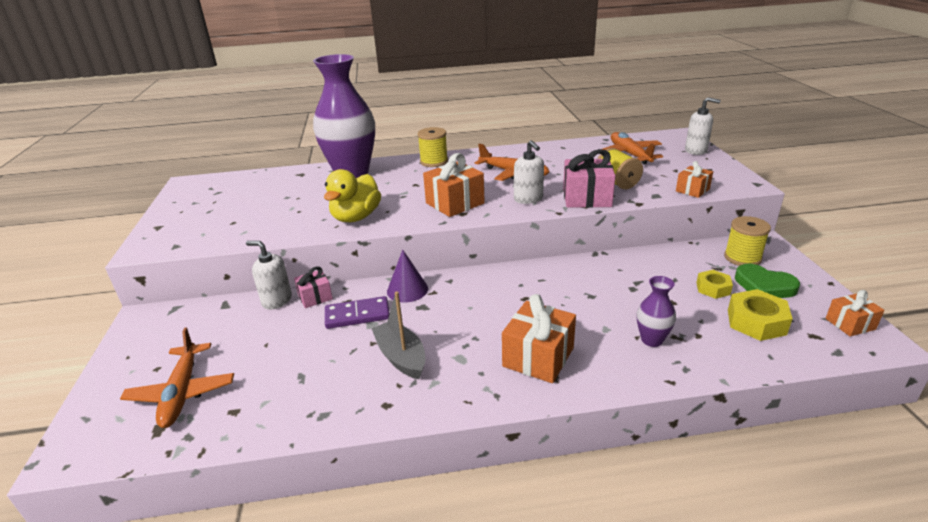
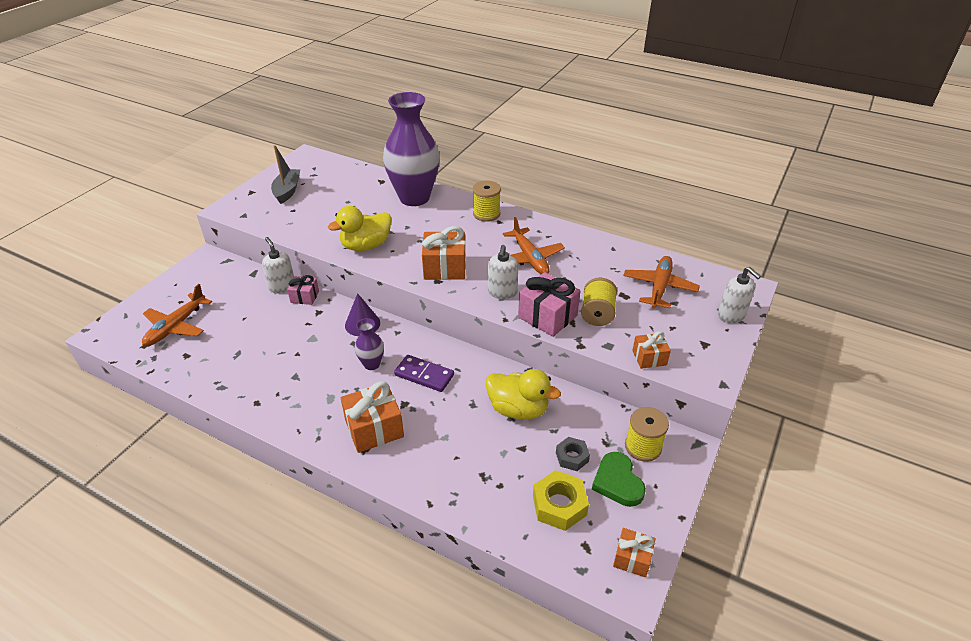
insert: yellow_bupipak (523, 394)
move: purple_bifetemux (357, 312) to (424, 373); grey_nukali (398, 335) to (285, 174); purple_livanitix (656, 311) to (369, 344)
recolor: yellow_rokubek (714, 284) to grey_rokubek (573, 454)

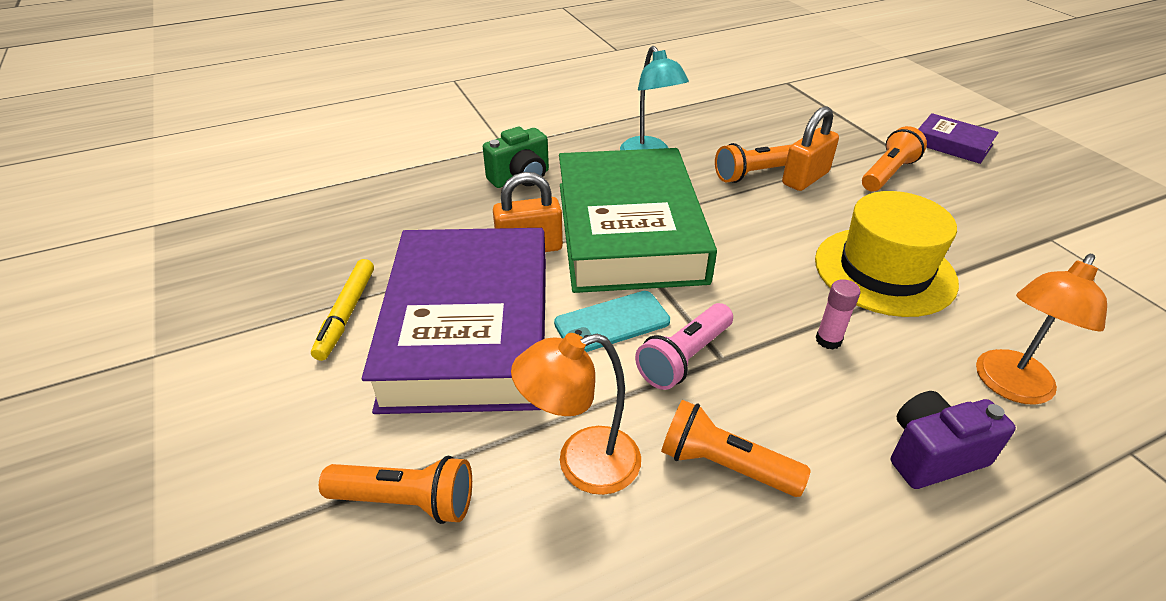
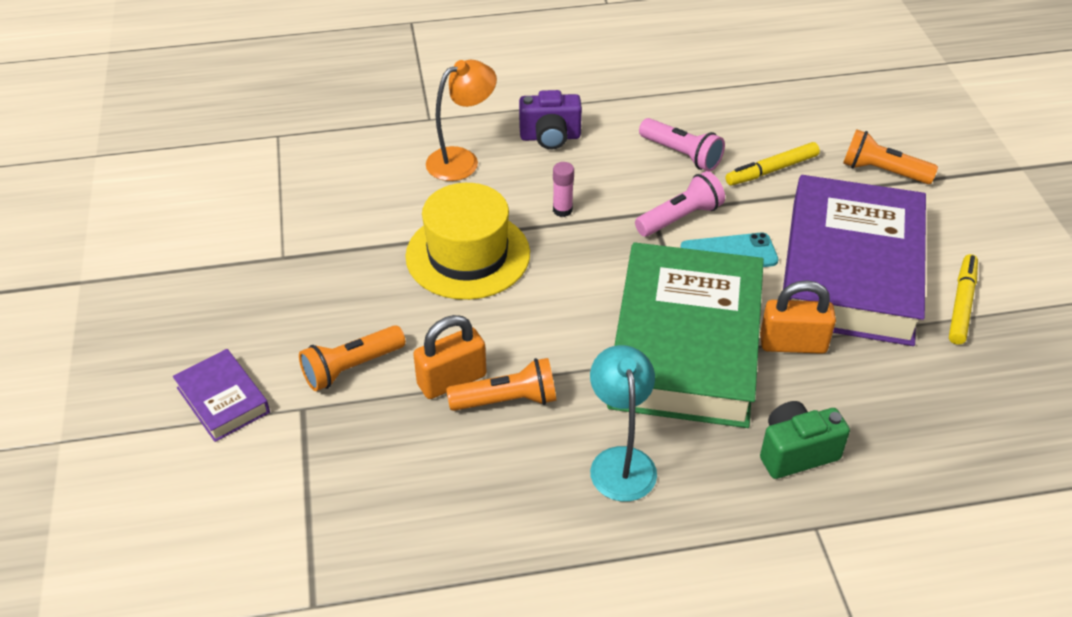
replace: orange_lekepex (576, 414) to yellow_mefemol (773, 163)
recolor: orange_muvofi (736, 448) to pink_muvofi (682, 145)

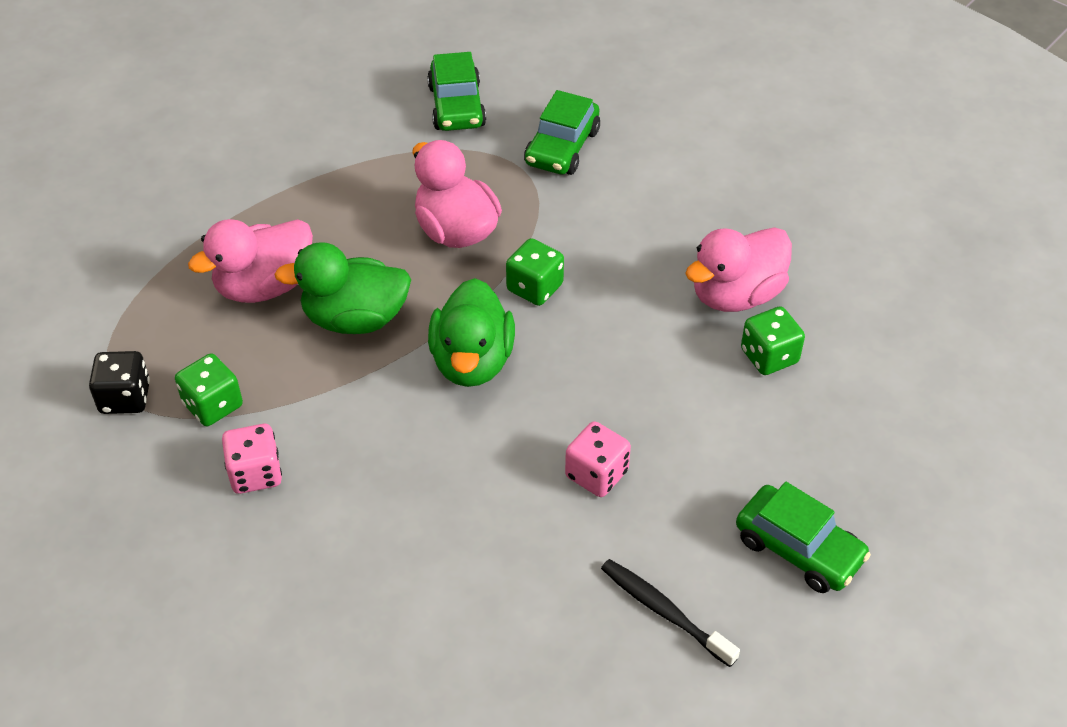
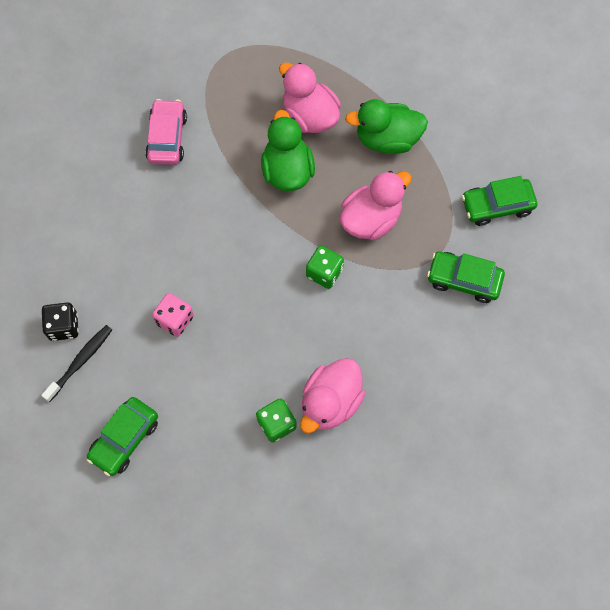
delete: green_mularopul (209, 390)
move: black_mularopul (119, 382) to (60, 322); green_bupipak (471, 332) to (386, 126)
replace: pink_mularopul (252, 459) to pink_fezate (166, 132)
rotate: pink_bupipak (738, 269) = (332, 396) 105 degrees counterclockwise

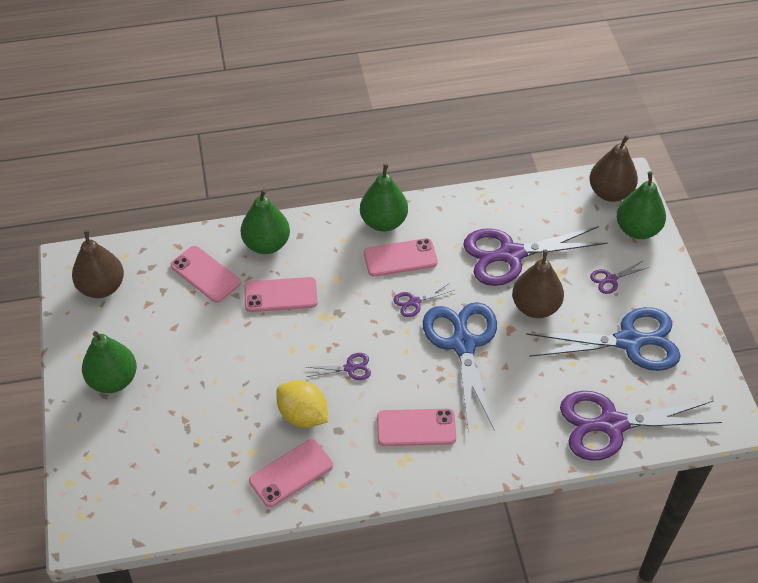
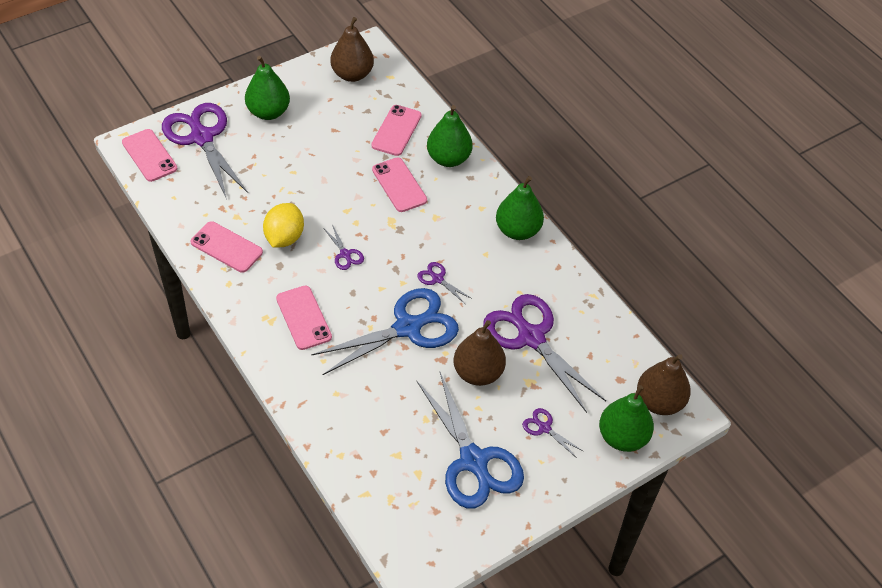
move: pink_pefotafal (401, 257) to (149, 155); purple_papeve (641, 426) to (205, 151)

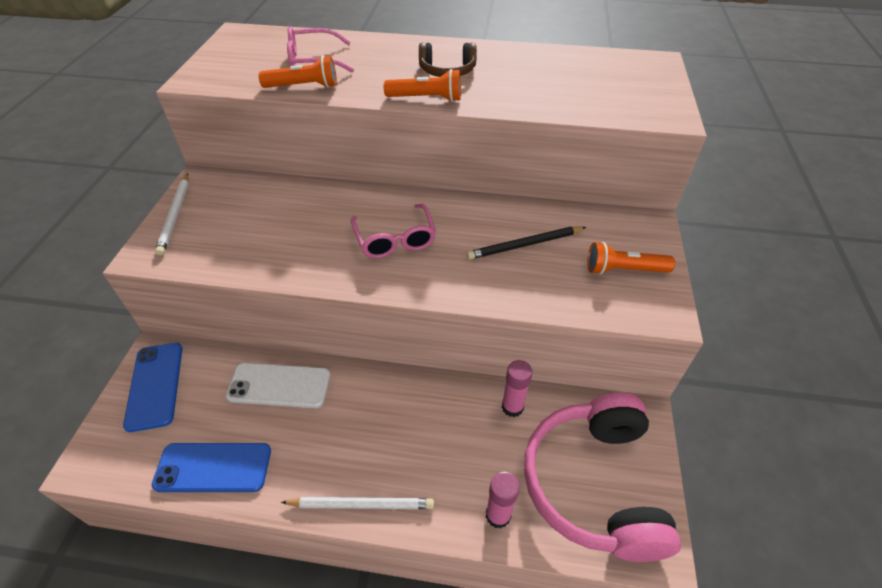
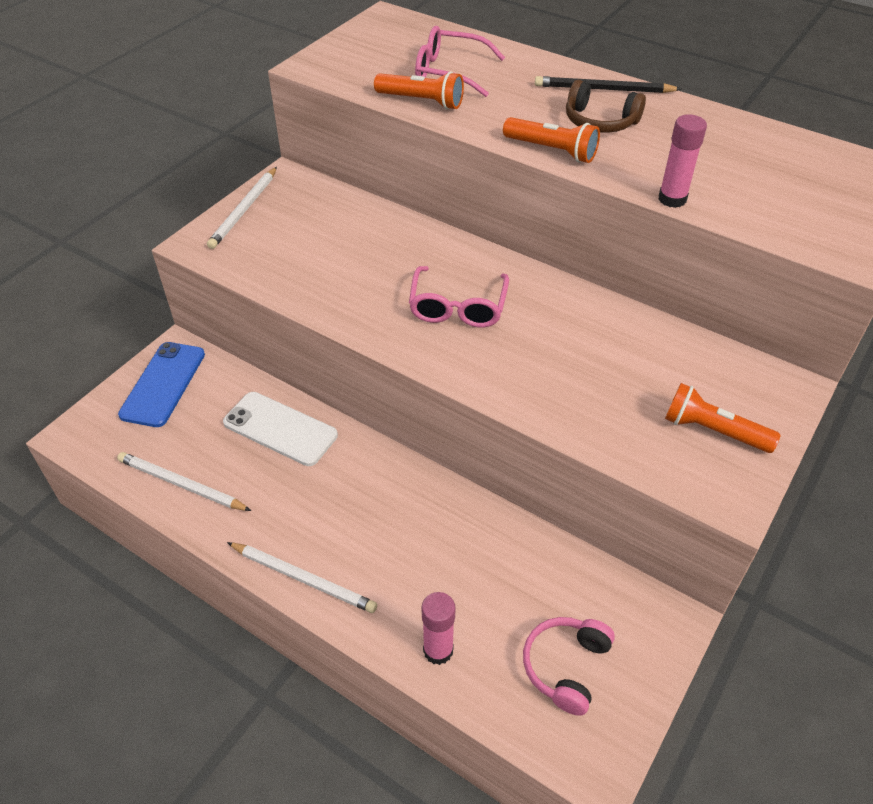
move: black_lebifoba (526, 243) to (608, 84); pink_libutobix (517, 388) to (682, 161)
replace: blue_pefotafal (211, 467) to white_lebifoba (184, 481)
resize: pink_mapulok (602, 477) = (569, 666) x0.48

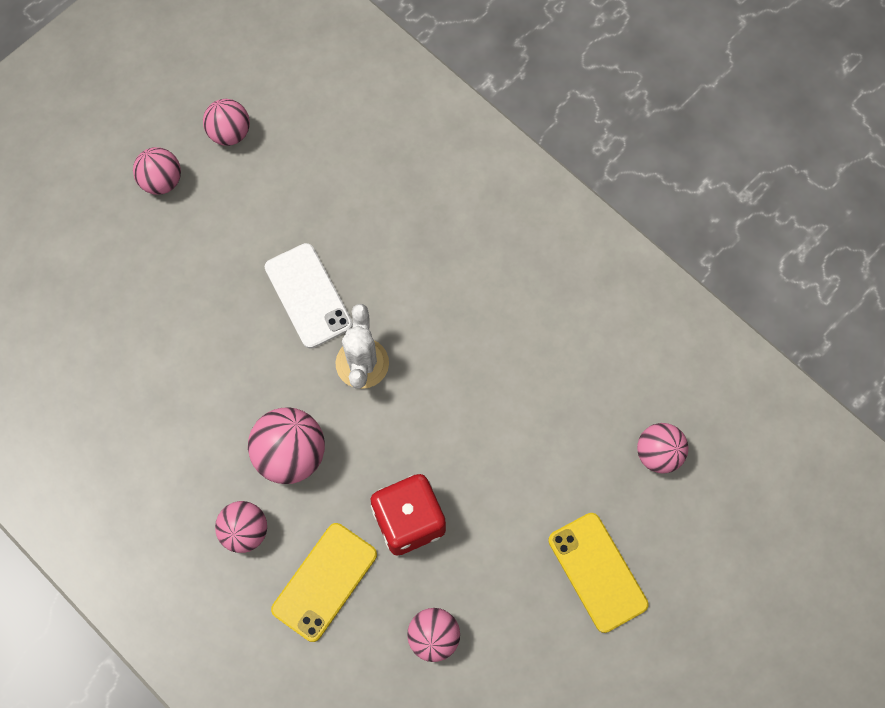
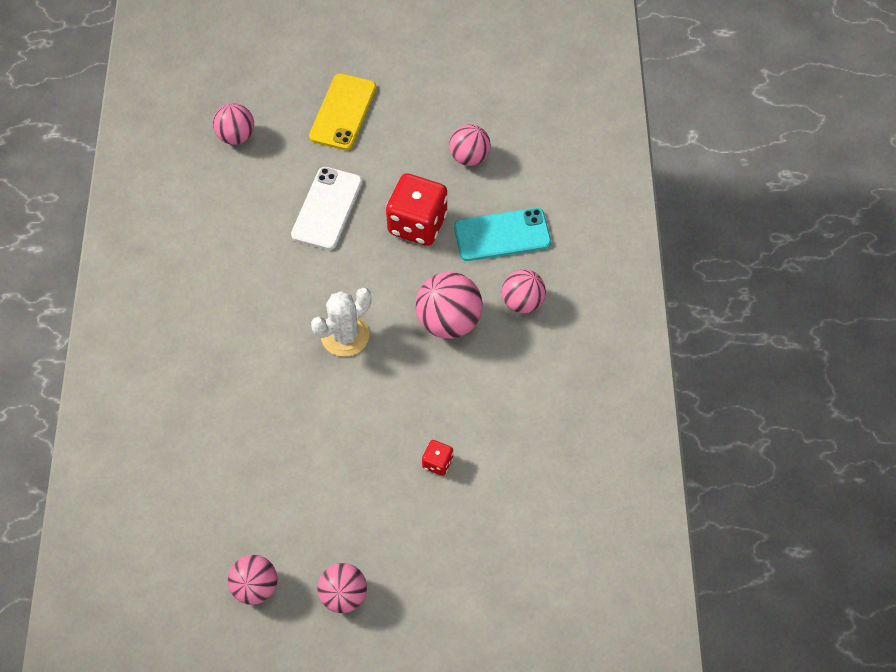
insert: red_mularopul (437, 458)
move: white_pefotafal (309, 296) to (326, 208)
recolor: yellow_pefotafal (324, 582) to turquoise_pefotafal (502, 234)

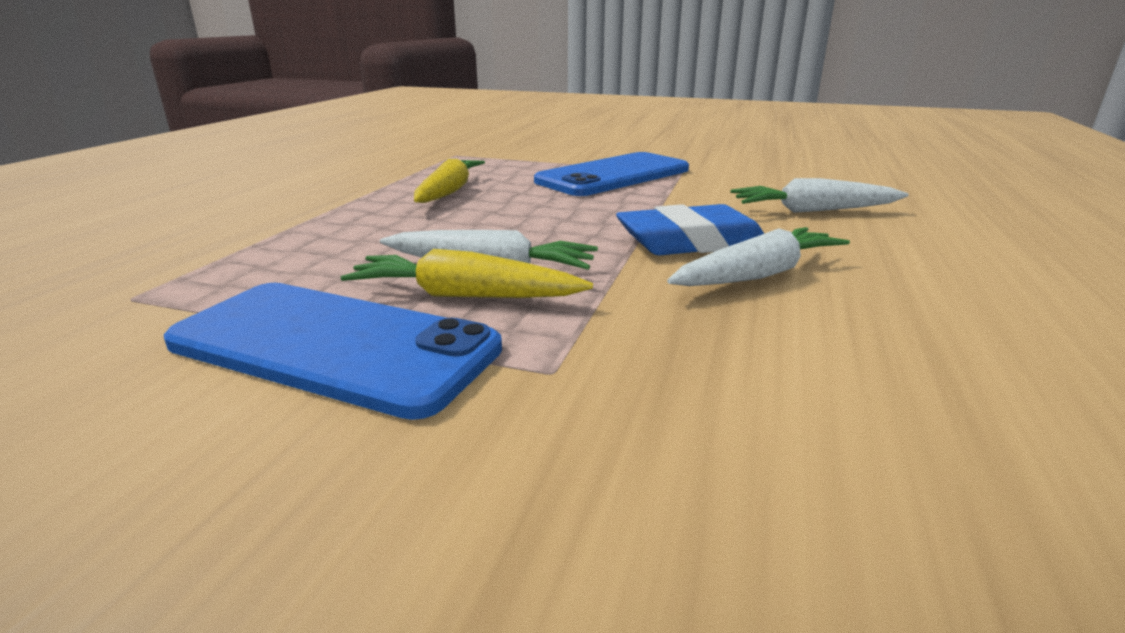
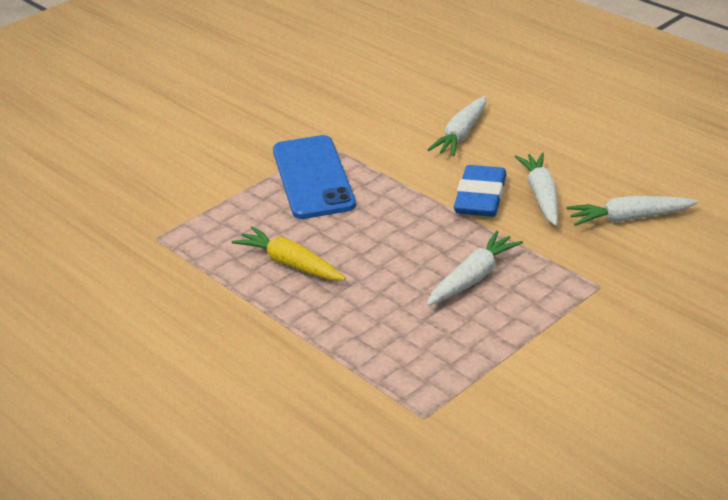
delete: blue_pefotafal (333, 351); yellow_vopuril (467, 273)
insert: white_vopuril (632, 211)

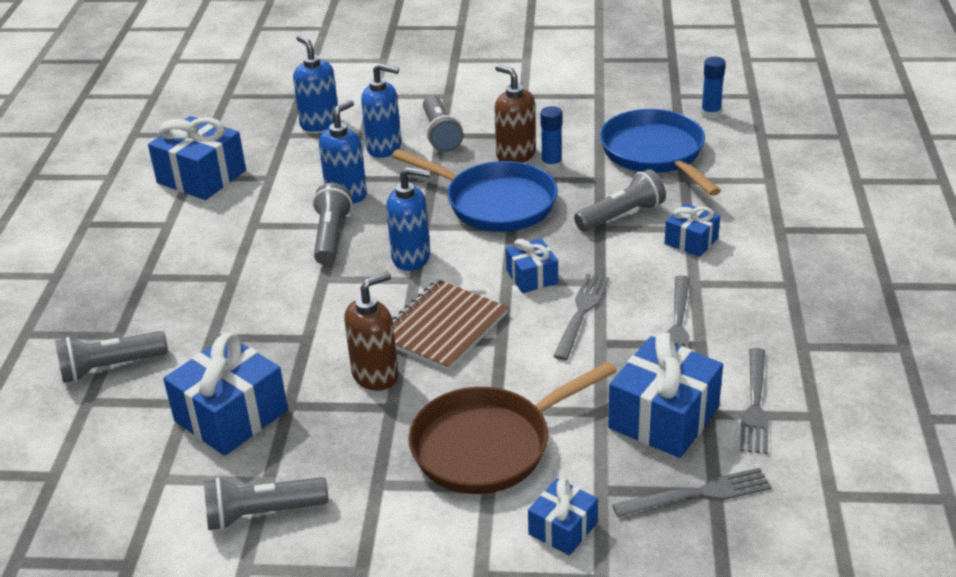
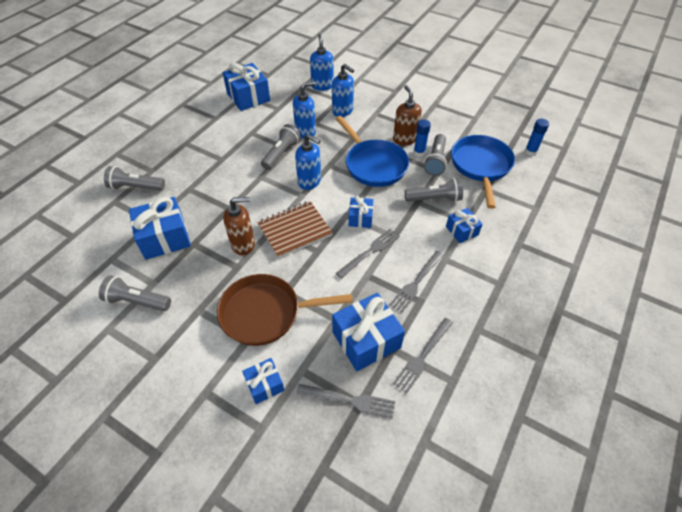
move: grey_muvofi (443, 123) to (435, 155)

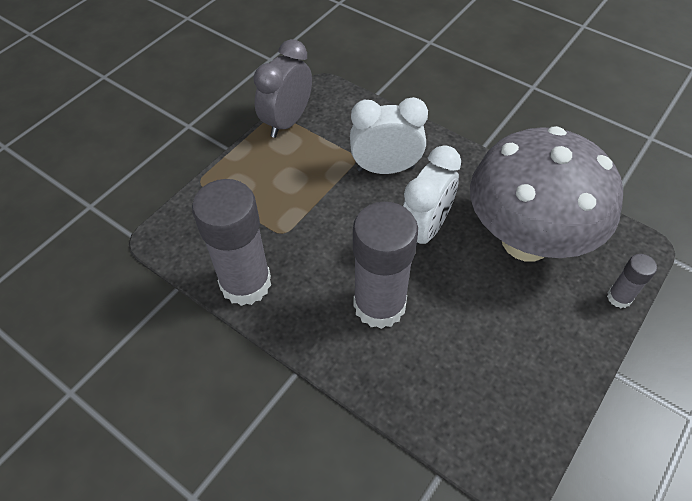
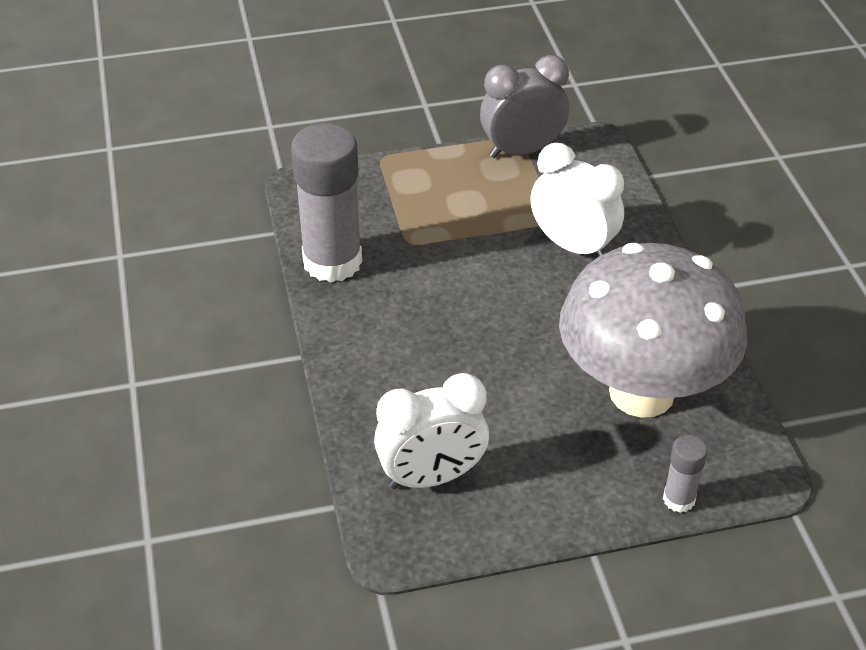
delete: grey_libutobix (385, 265)
move: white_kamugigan (432, 195) to (431, 431)

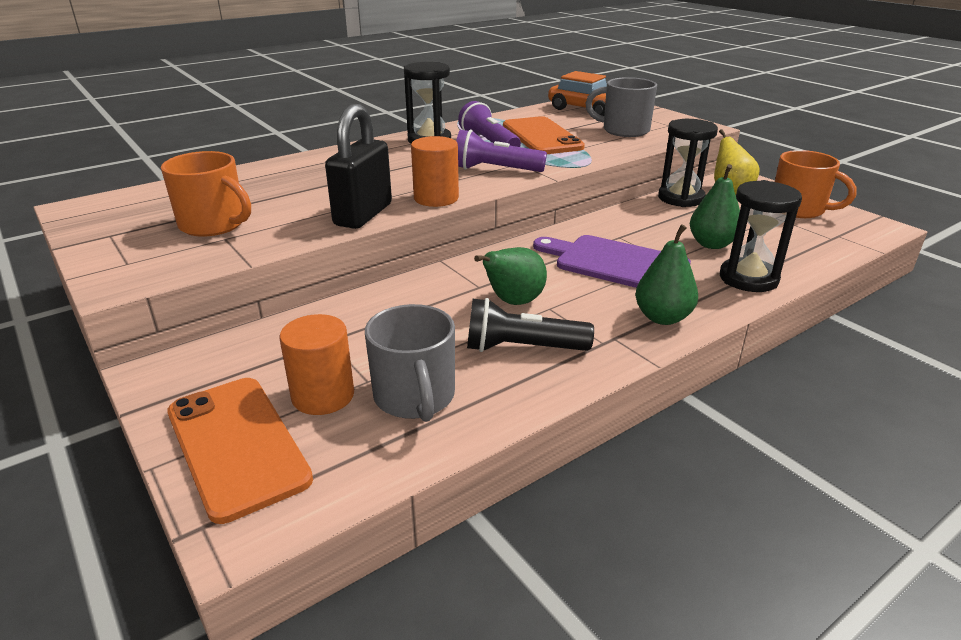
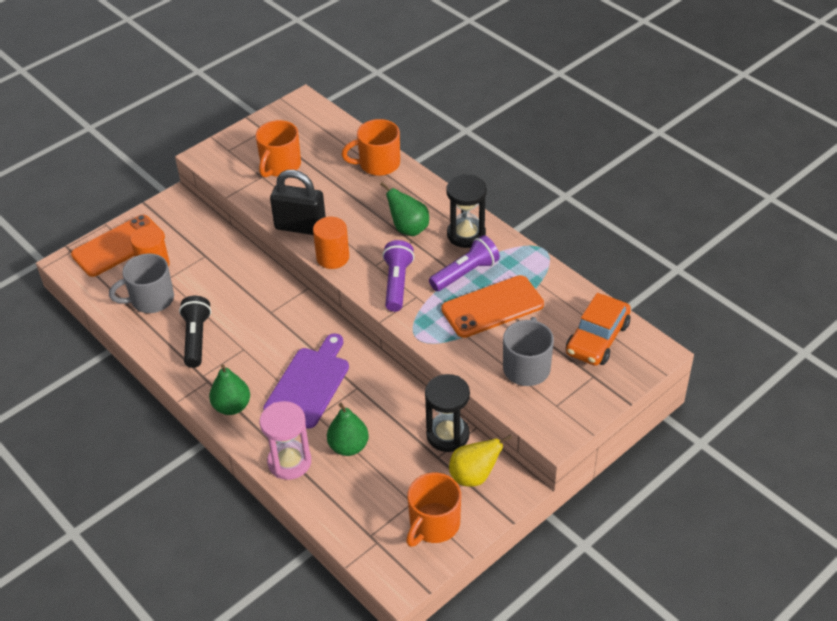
insert: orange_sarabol (370, 147)
move: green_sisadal (510, 276) to (404, 209)
recolor: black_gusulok (761, 236) to pink_gusulok (285, 440)

